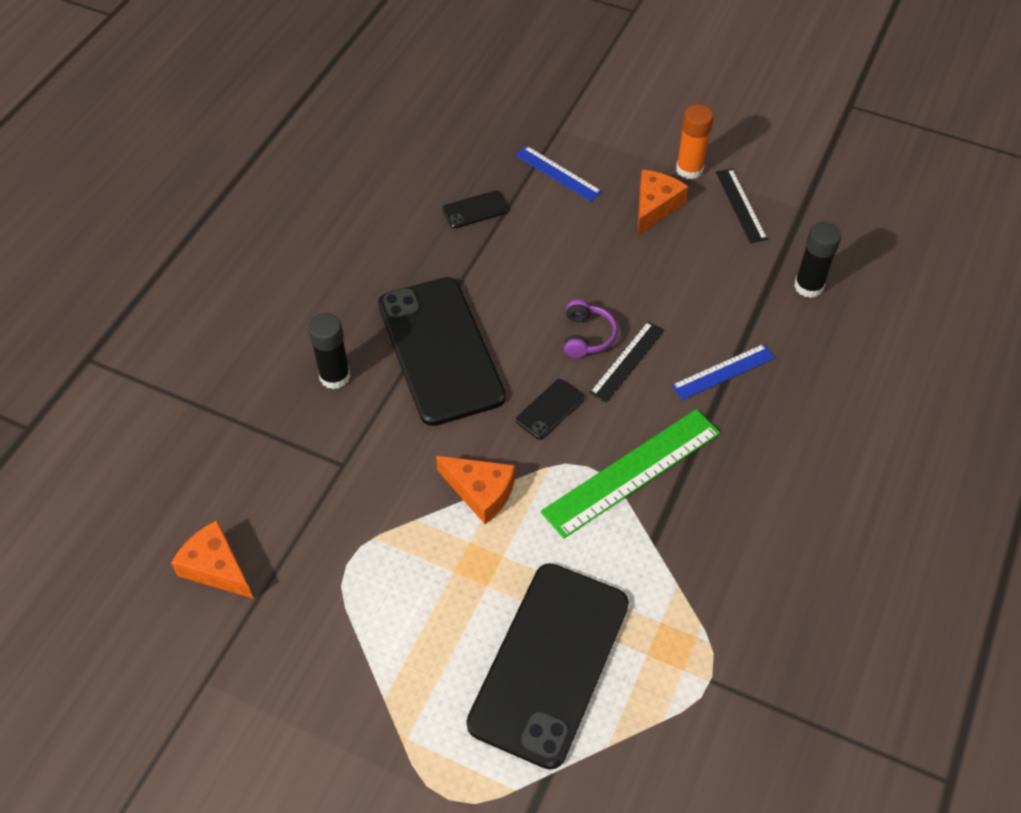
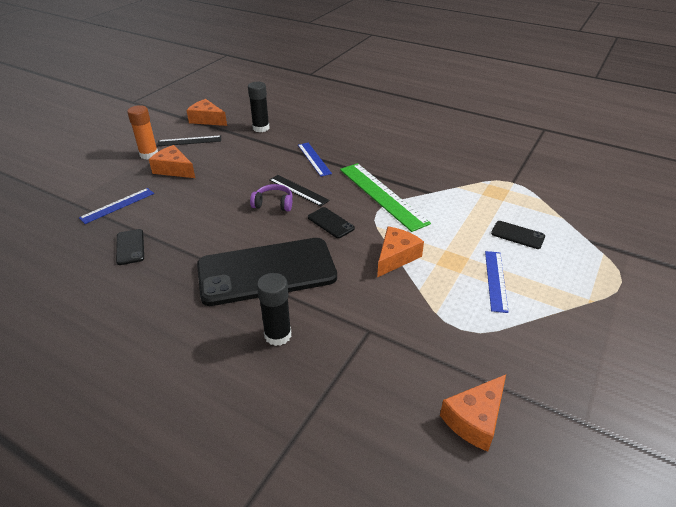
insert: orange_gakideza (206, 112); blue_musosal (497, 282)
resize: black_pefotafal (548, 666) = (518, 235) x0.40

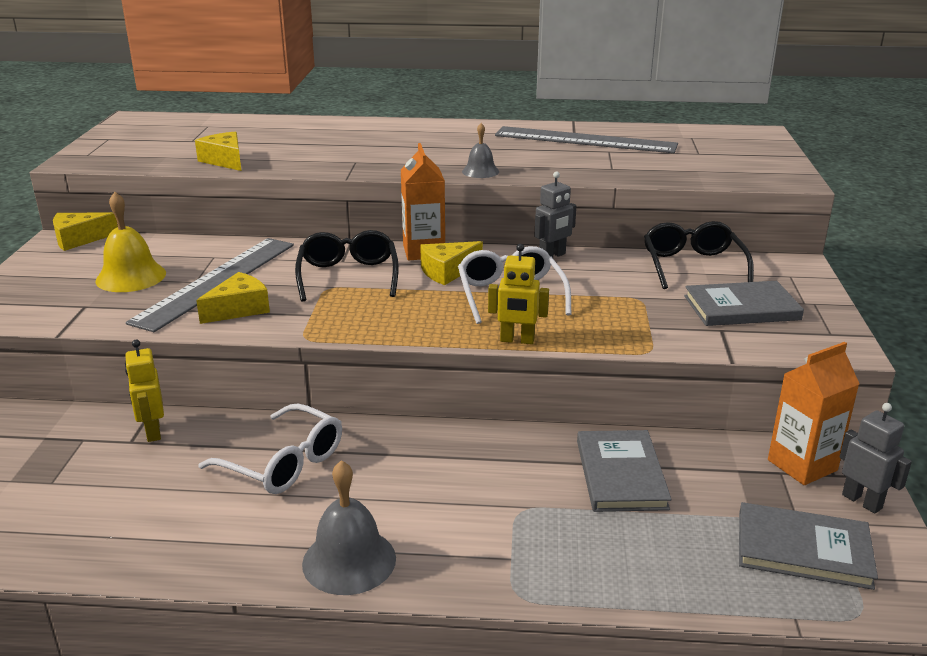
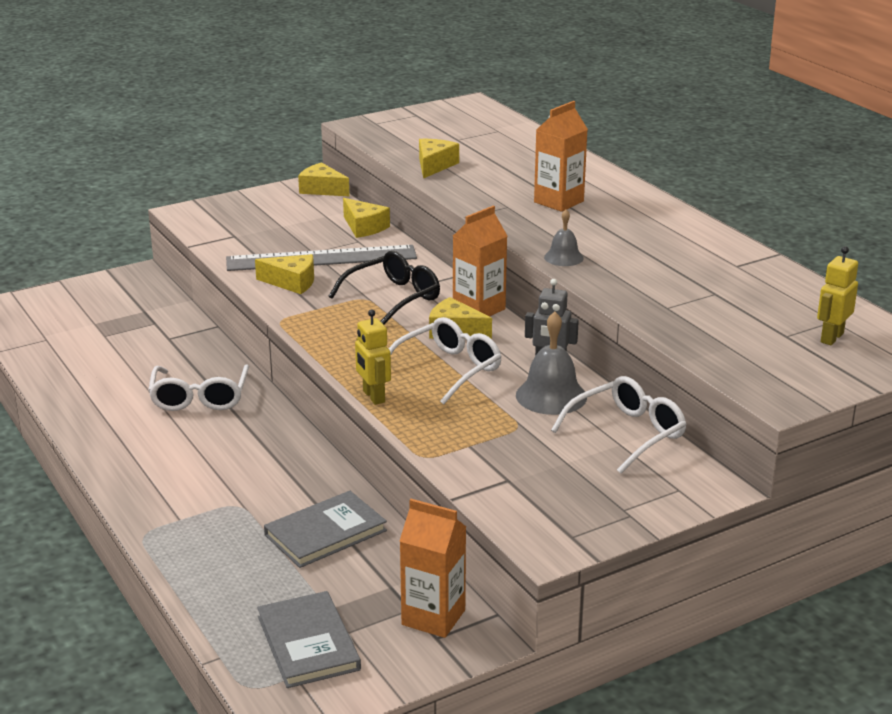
delete: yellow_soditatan (130, 242); grey_musosal (586, 139); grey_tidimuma (744, 303); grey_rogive (876, 458)
insert: yellow_gakideza (366, 218); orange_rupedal (561, 156)
move: yellow_rogive (144, 391) to (837, 295); grey_soditatan (349, 527) to (551, 363)
recolor: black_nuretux (699, 255) to white_nuretux (619, 425)

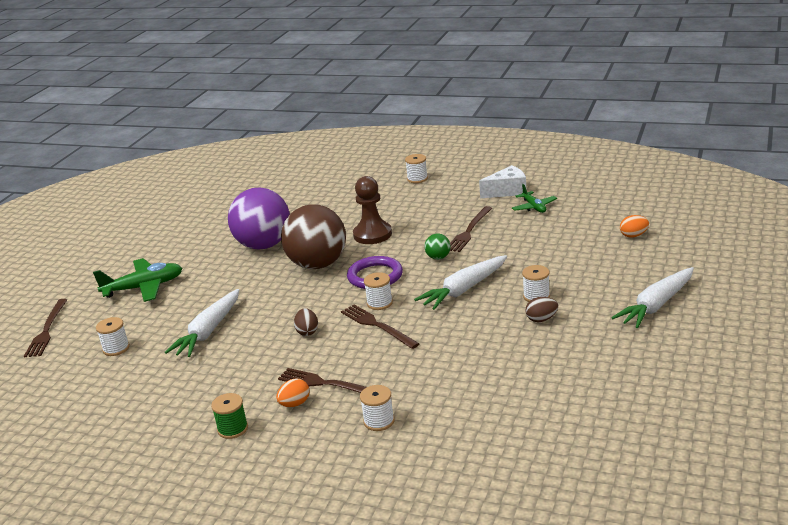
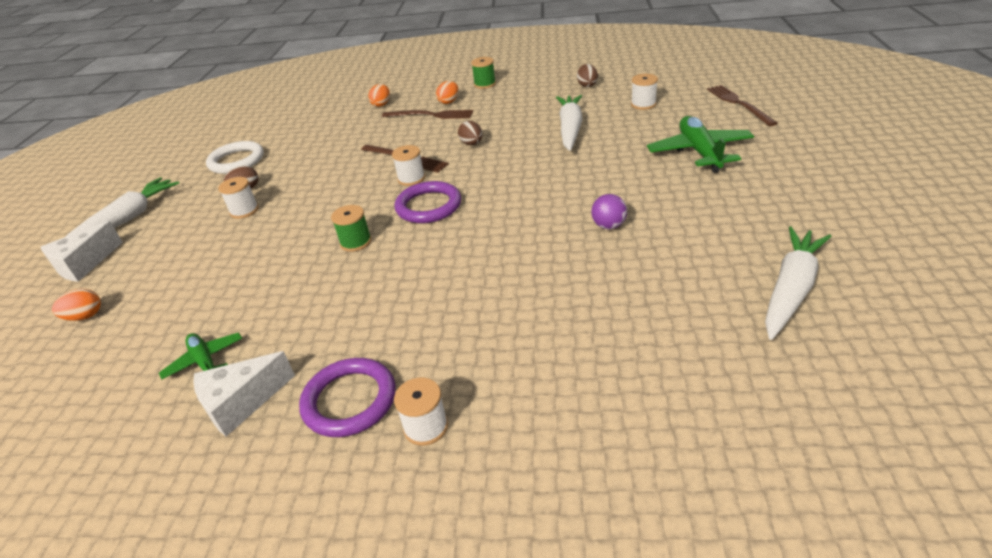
delete: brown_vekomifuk (313, 236); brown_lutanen (372, 210); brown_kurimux (471, 229)
insert: white_gakideza (82, 251); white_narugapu (235, 157); purple_narugapu (347, 397); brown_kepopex (587, 75)
move: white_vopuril (460, 282) to (798, 283)
replace: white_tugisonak (377, 408) to orange_kepopex (379, 95); green_vekomifuk (438, 246) to green_tugisonak (351, 228)
rotate: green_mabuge (137, 280) = (700, 144) 120 degrees clockwise
resize: purple_vekomifuk (259, 218) = (609, 212) x0.40

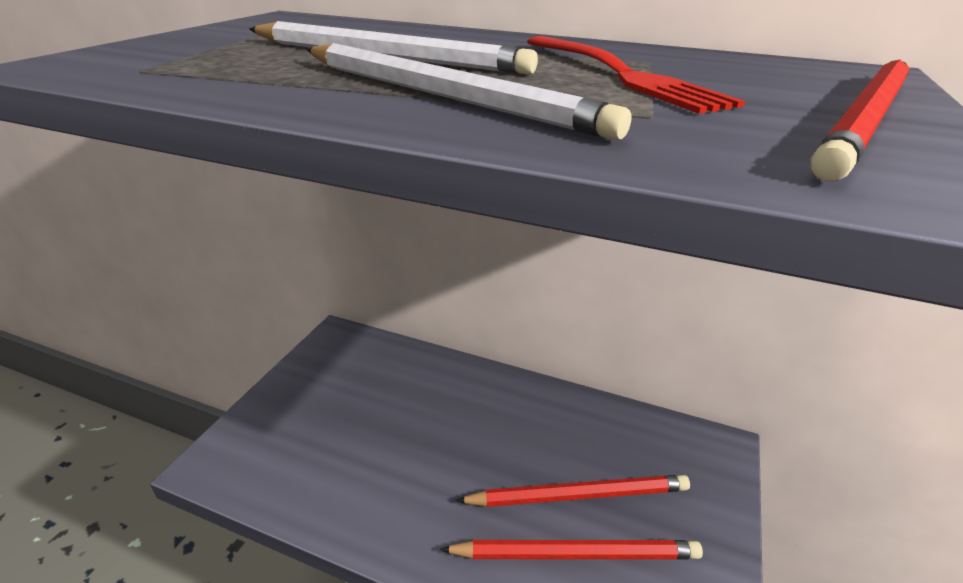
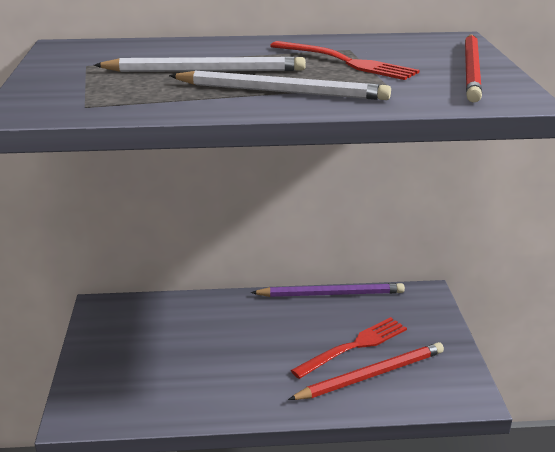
insert: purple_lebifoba (328, 290)
replace: red_lebifoba (572, 491) to red_kurimux (349, 348)

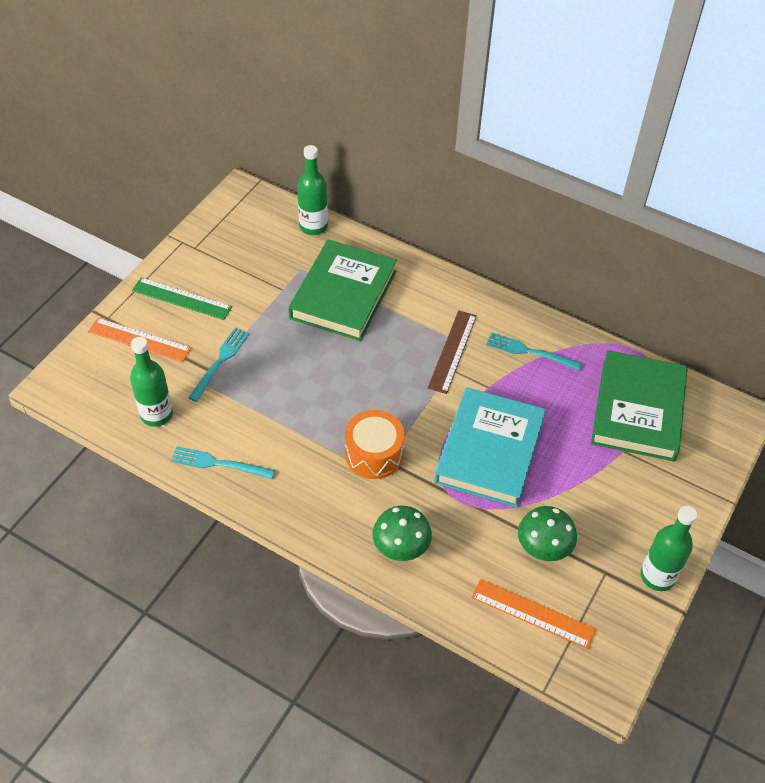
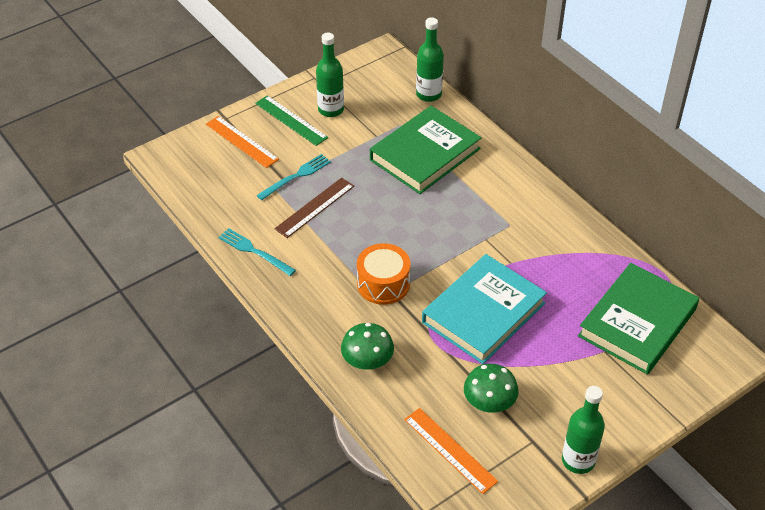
delete: turquoise_kurimux (534, 351)
move: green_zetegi (151, 382) to (330, 75); brown_musosal (452, 352) to (314, 208)

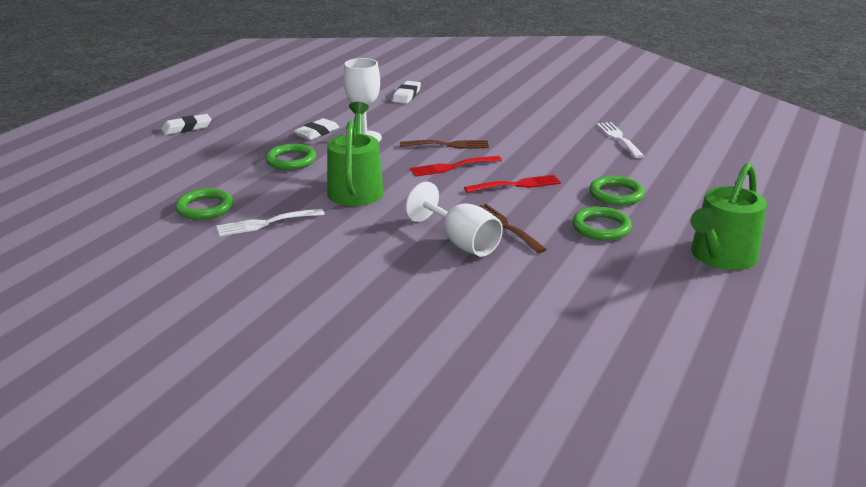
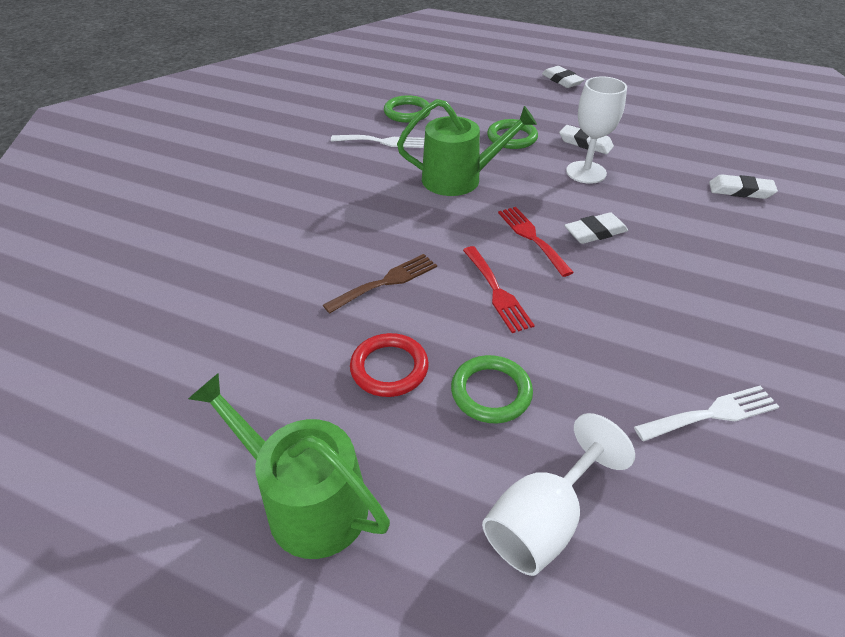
move: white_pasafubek (454, 219) to (558, 494)
replace: brown_kurimux (444, 144) to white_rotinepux (596, 228)
recolor: green_narugapu (602, 223) to red_narugapu (389, 365)
rotate: white_kurimux (270, 223) = (378, 141) 120 degrees clockwise

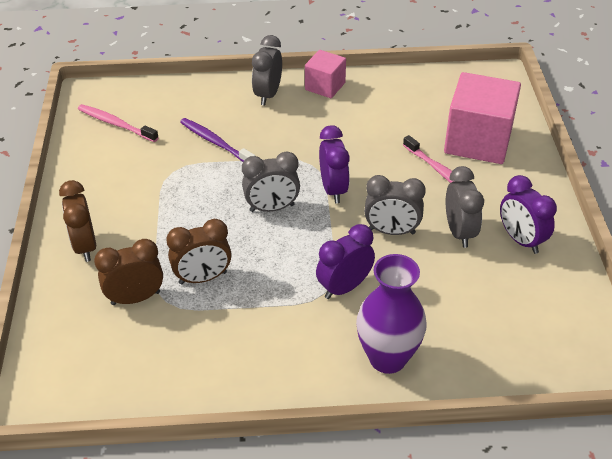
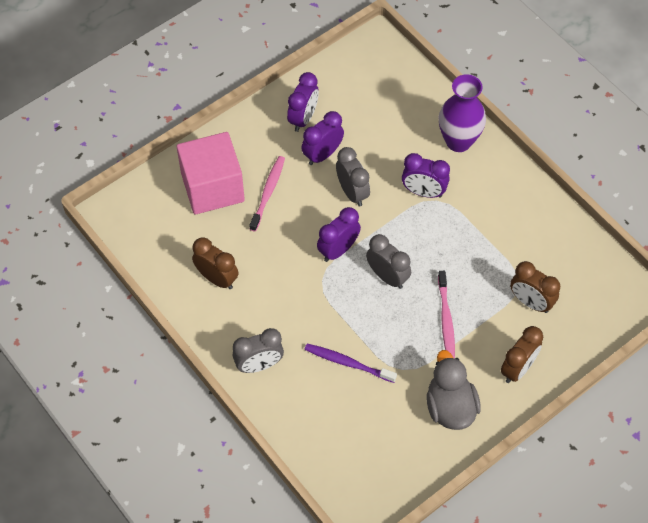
delete: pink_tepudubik (325, 74)
insert: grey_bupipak (454, 390)
move: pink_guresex (118, 123) to (446, 315); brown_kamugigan (199, 251) to (215, 263)
recolor: grey_kamugigan (465, 207) to purple_kamugigan (322, 138)
rotate: purple_guresex (217, 140) = (350, 363) 105 degrees clockwise

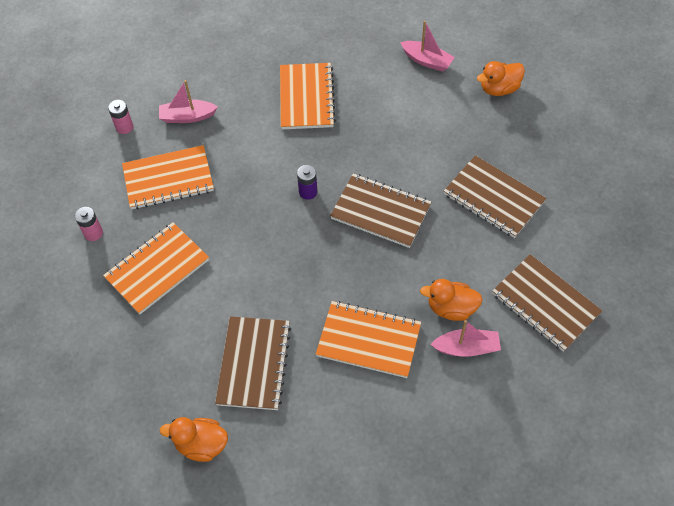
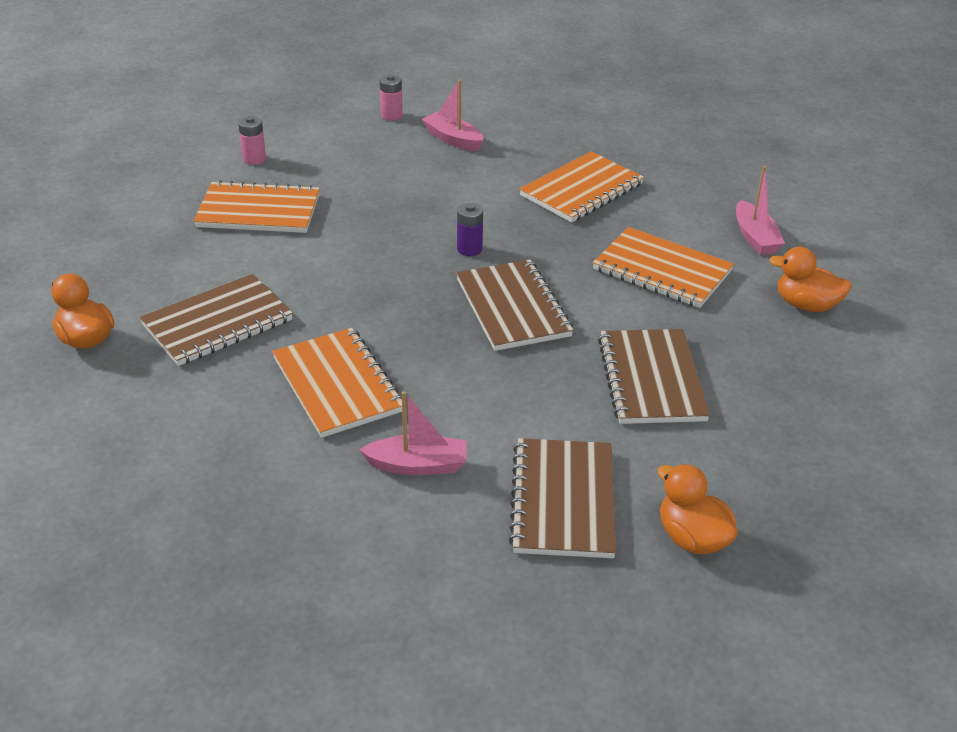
move: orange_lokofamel (168, 177) to (663, 267); orange_bupipak (451, 300) to (698, 509)
rotate: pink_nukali (466, 338) = (413, 433) 45 degrees counterclockwise

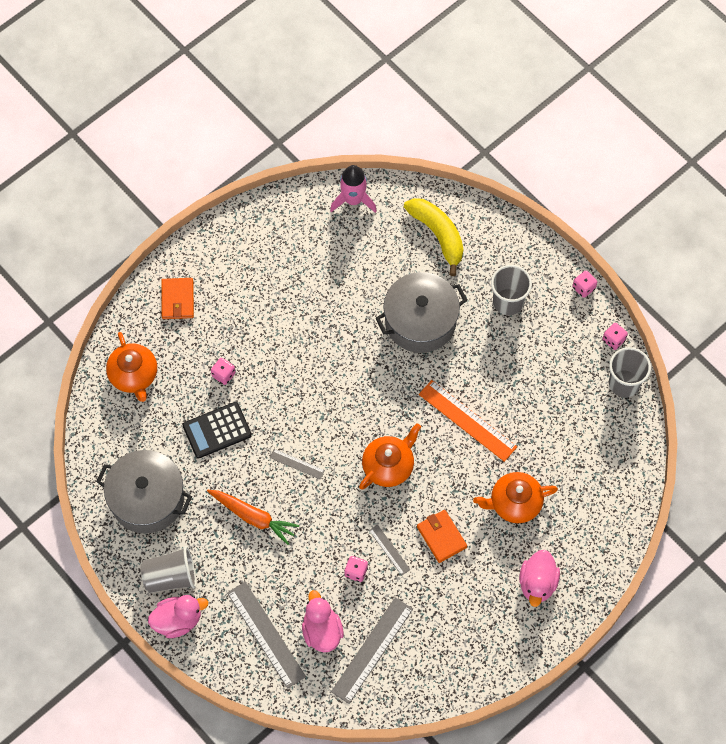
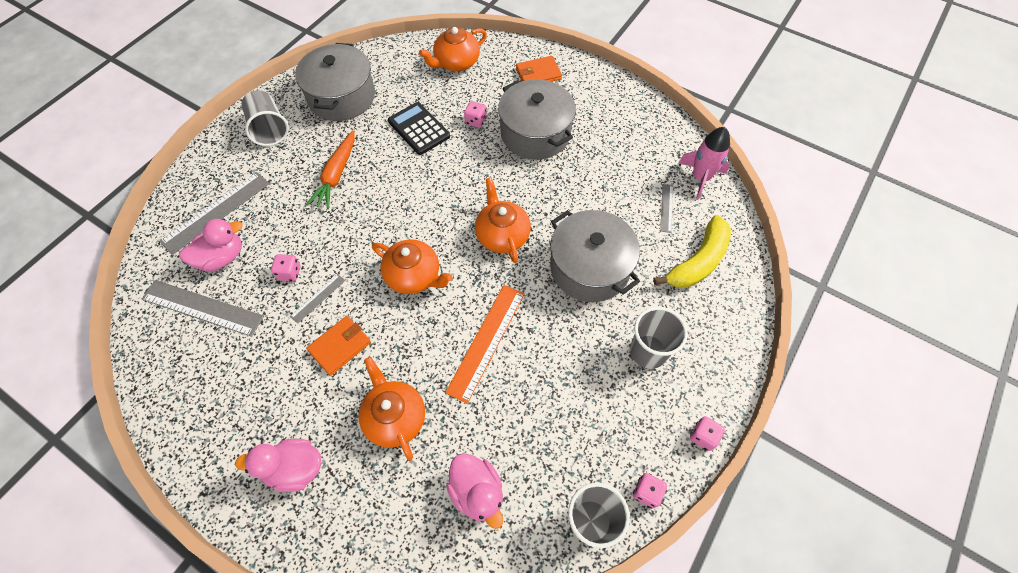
insert: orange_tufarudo (503, 220); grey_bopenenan (537, 119)
move: pink_bupipak (178, 616) to (474, 491); grey_musosal (297, 464) to (666, 208)

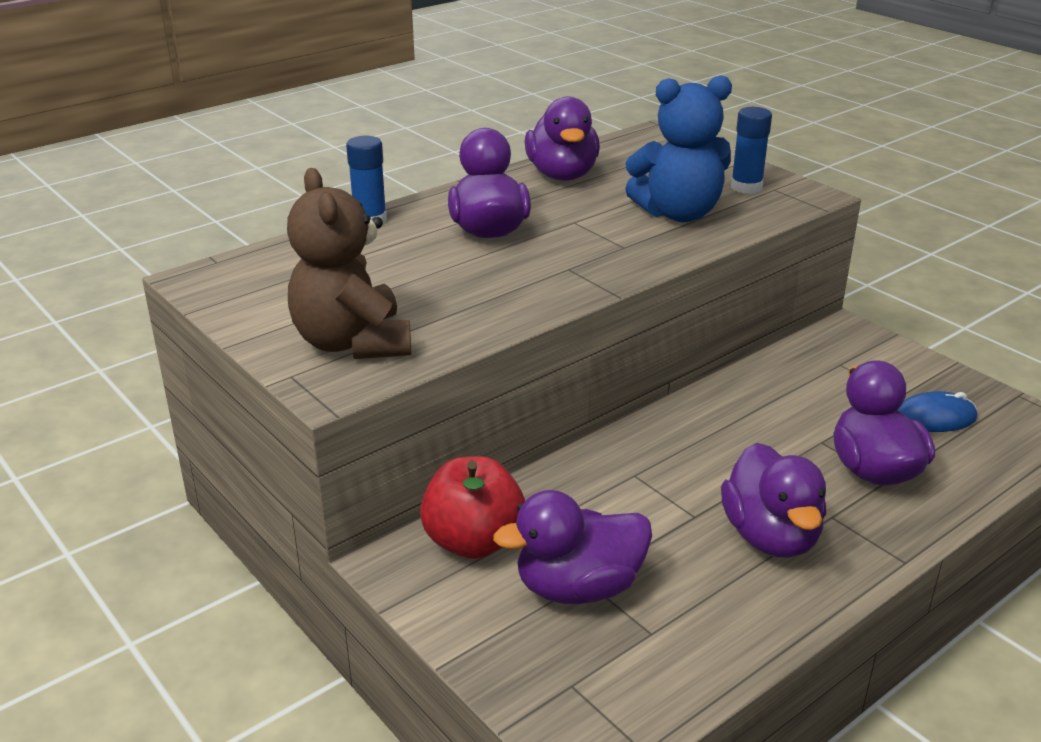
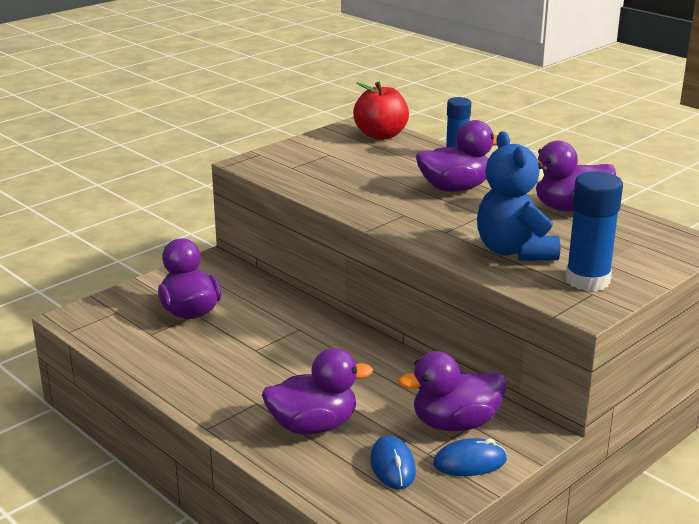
delete: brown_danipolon (349, 263)
insert: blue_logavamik (470, 457)
move: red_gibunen (472, 507) to (381, 111); purple_bupipak (773, 500) to (452, 391)
resize: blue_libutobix (751, 150) = (594, 231) x1.51

